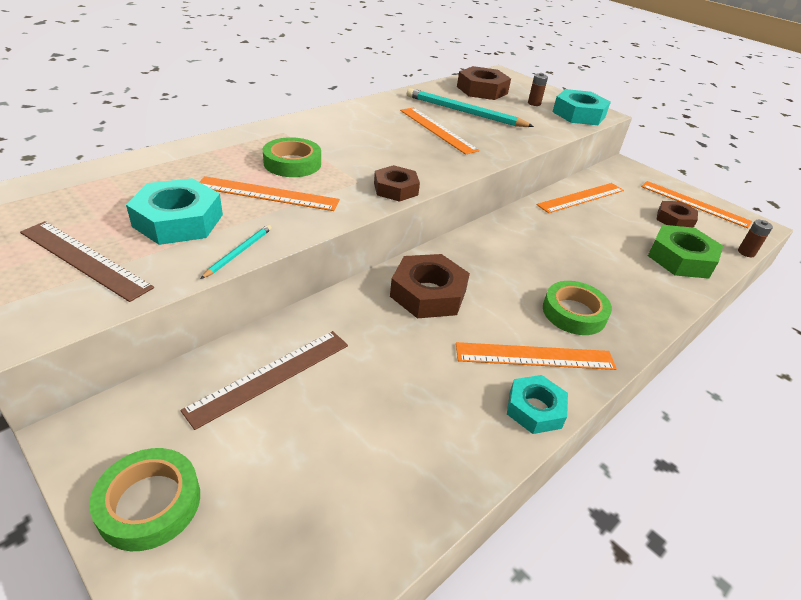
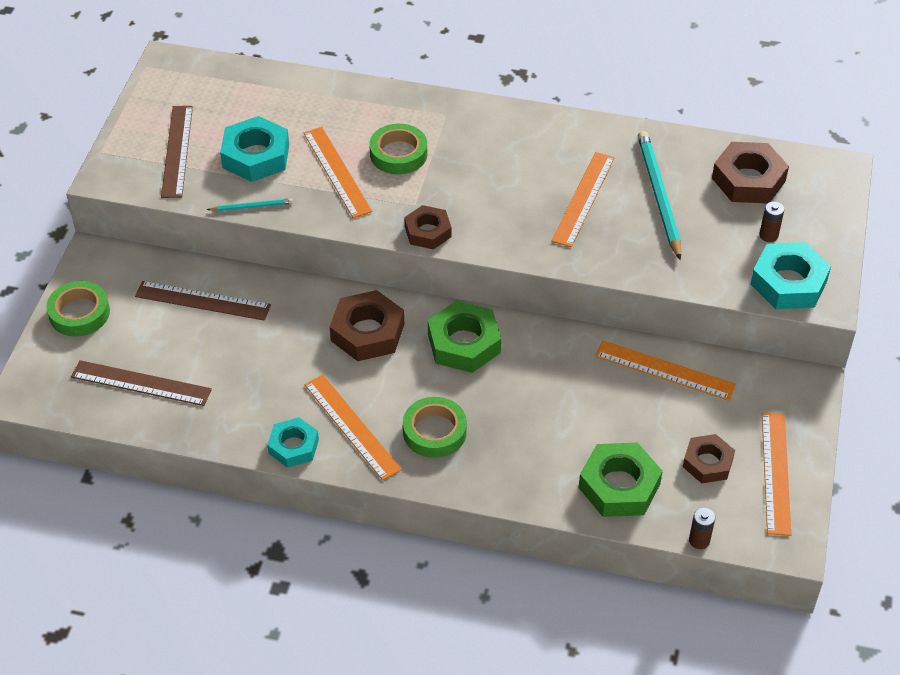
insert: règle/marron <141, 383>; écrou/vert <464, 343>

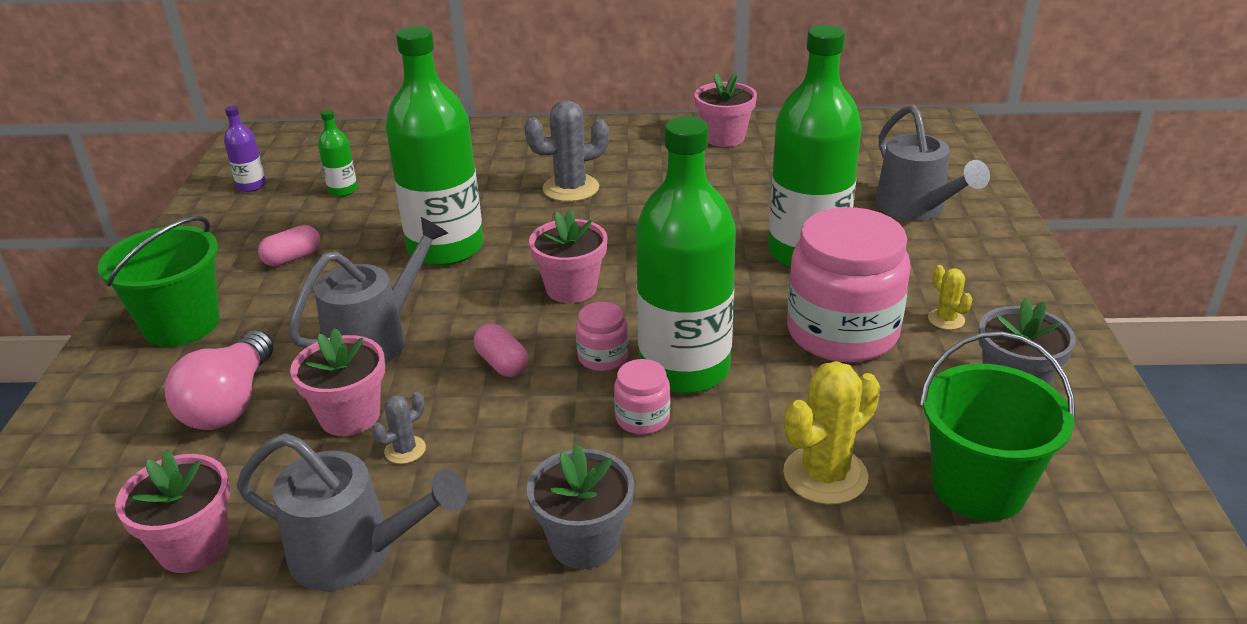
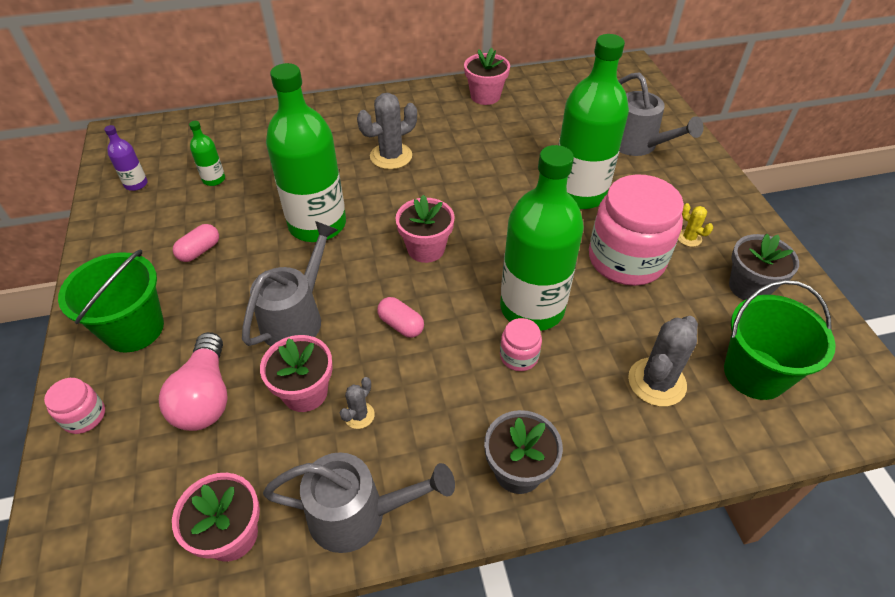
move: bocal/rose <603, 357> to <84, 416>
recolor: cactus/jaune <825, 475> to cactus/gris <657, 382>

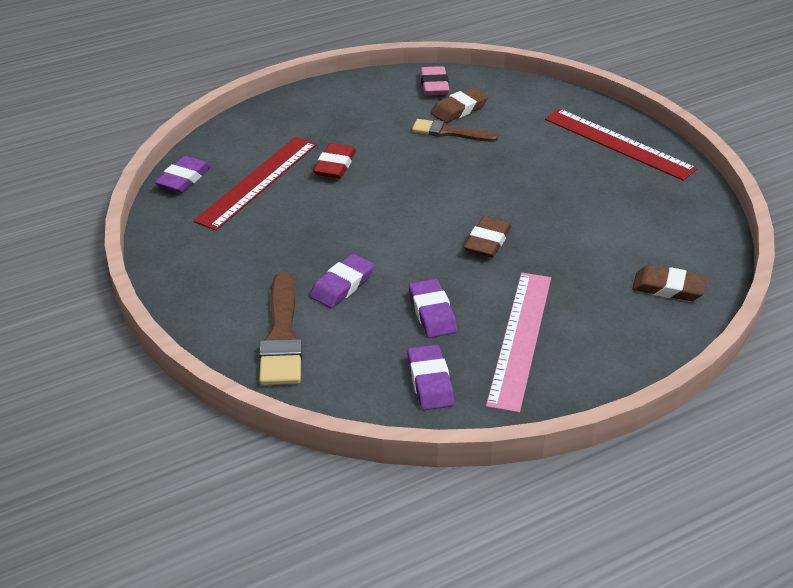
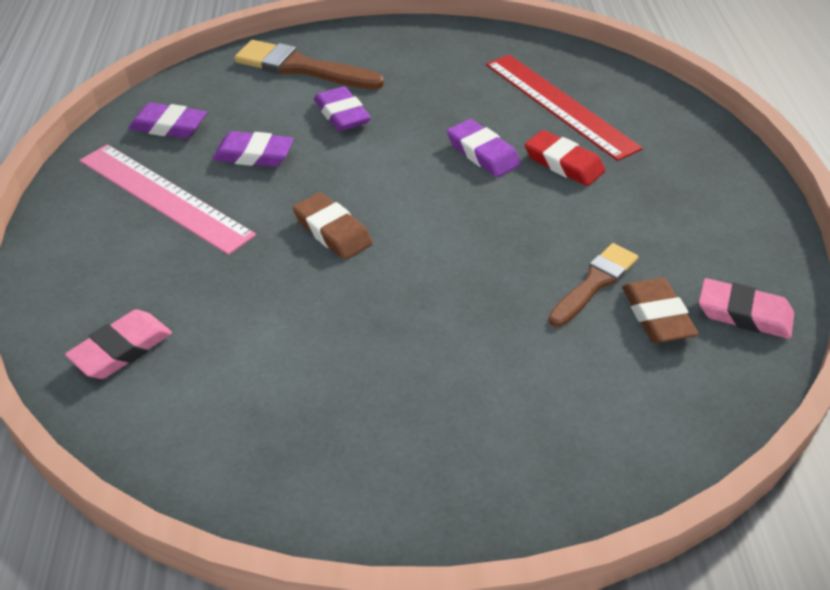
delete: règle/rouge <618, 144>
move: gomme/violet <183, 179> to <483, 153>
recolor: gomme/marron <668, 288> to gomme/rose <122, 349>

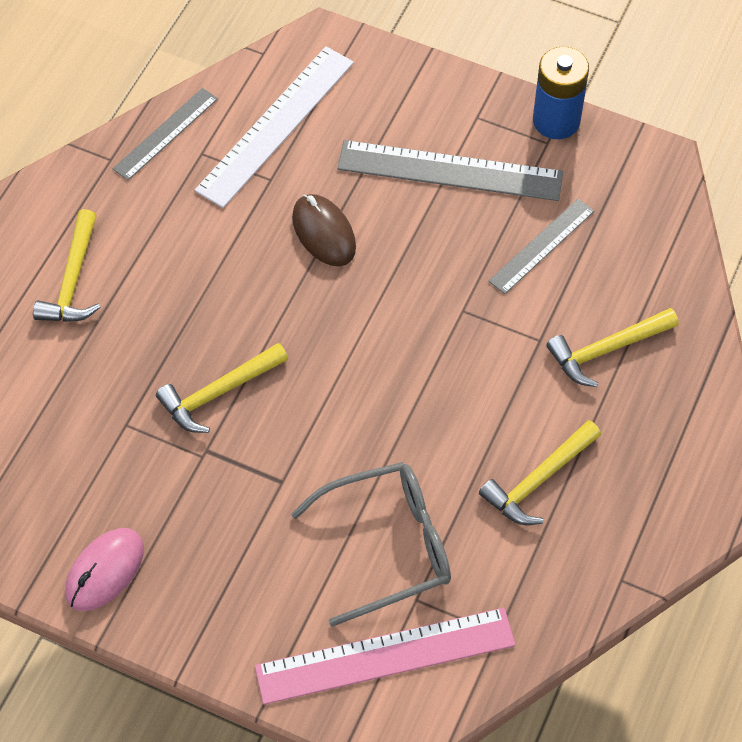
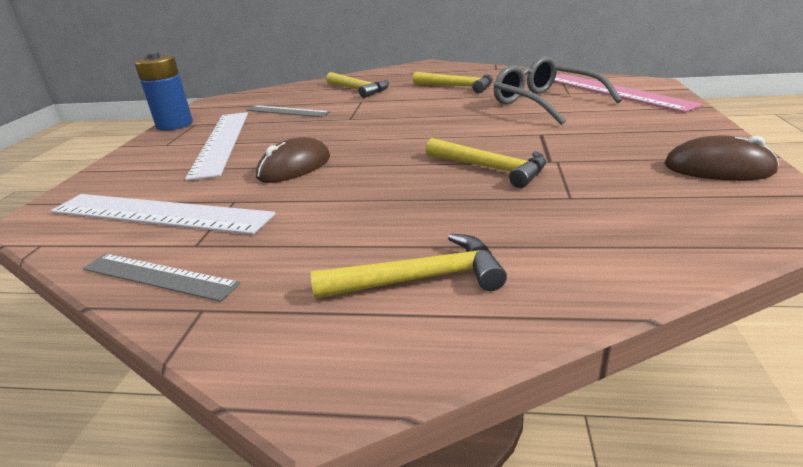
recolor: souris/rose <105, 571> to souris/marron <718, 168>; règle/gris <450, 171> to règle/blanc <222, 142>

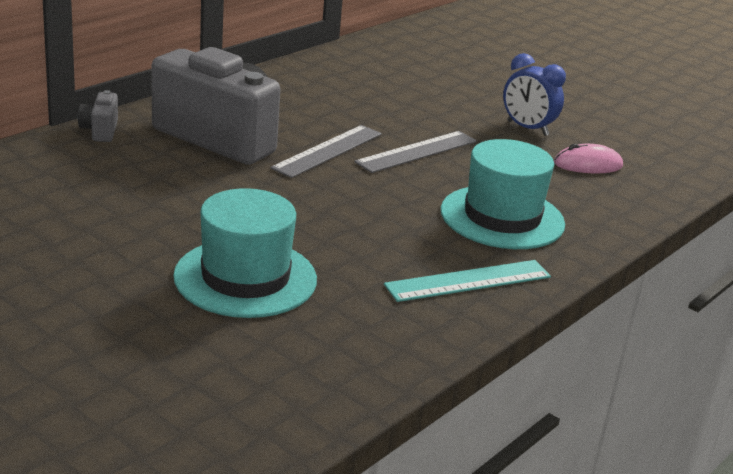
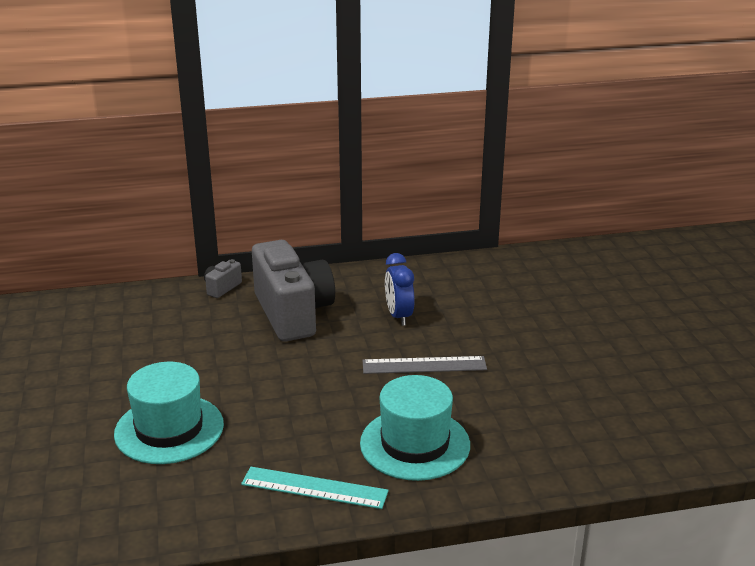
delete: règle/gris <328, 151>; souris/rose <588, 165>
move: réveil/bleu <527, 128> to <399, 316>

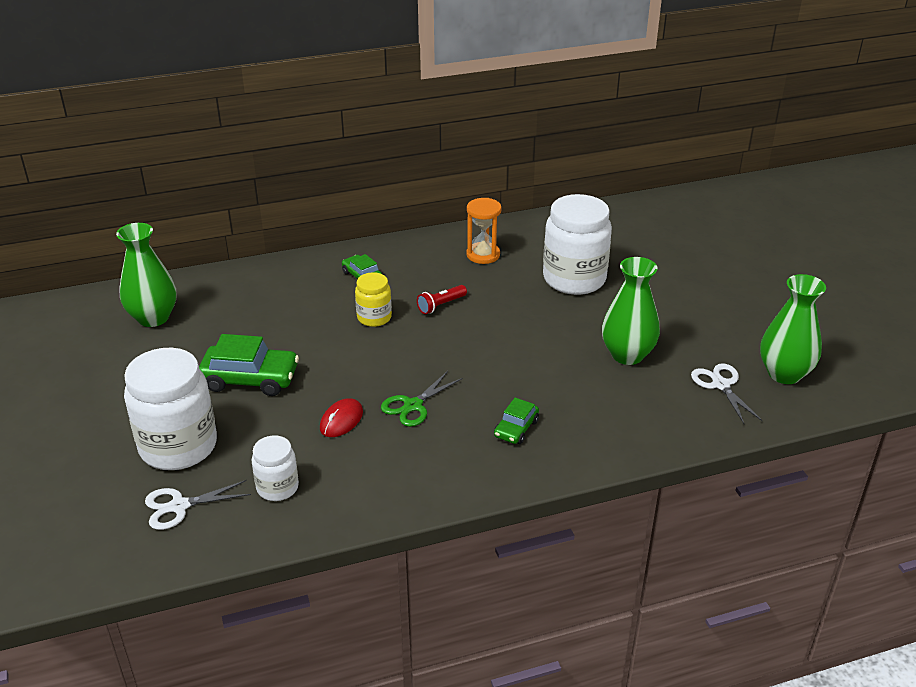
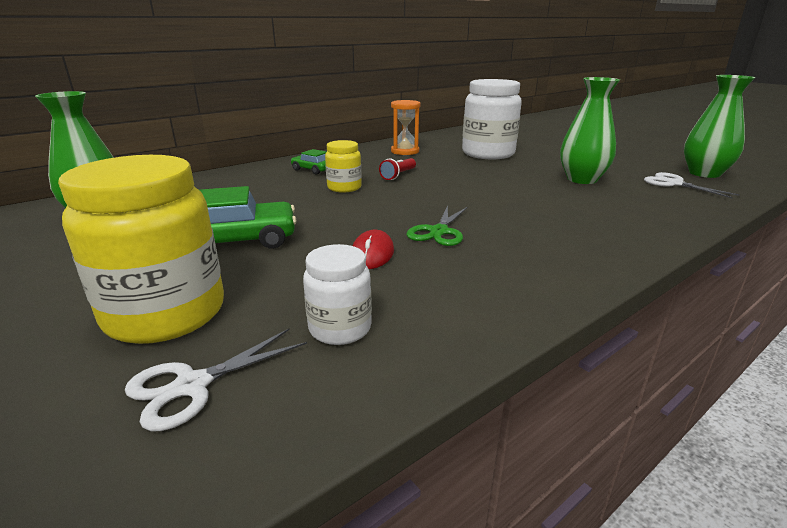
delete: voiture/vert <516, 428>
recolor: bocal/blanc <178, 446> to bocal/jaune <165, 314>

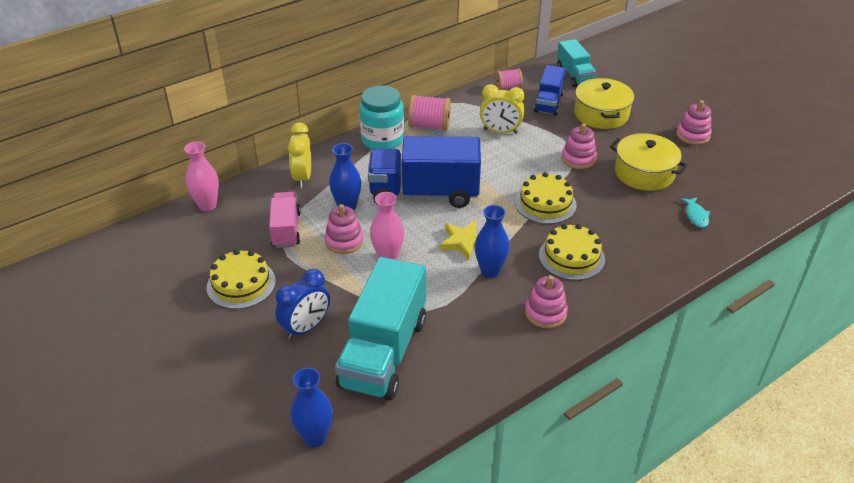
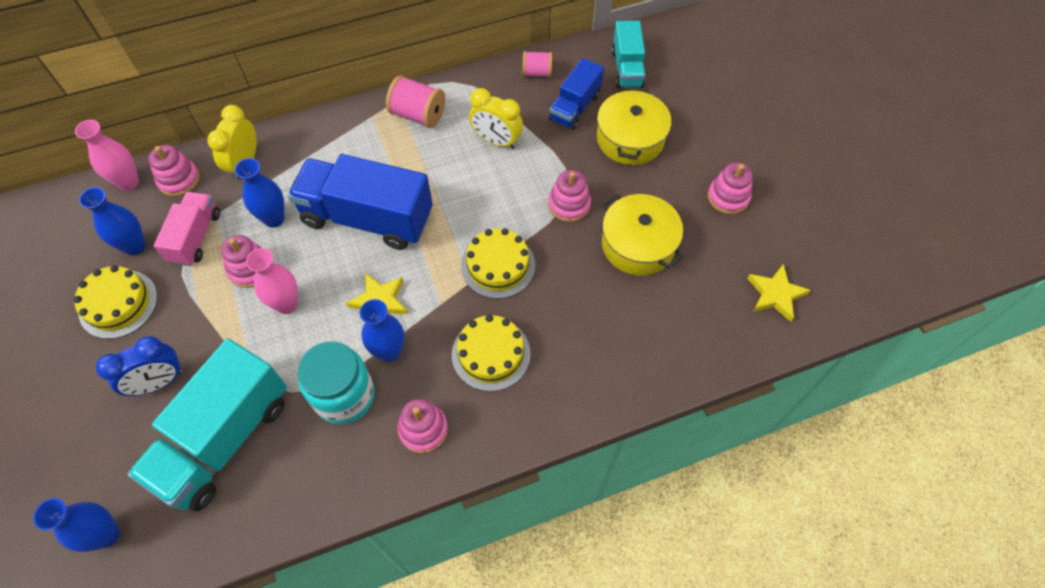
delete: poisson/turquoise <696, 216>
insert: vase/bleu <135, 246>; jouet à empiler/rose <179, 180>; étoile/jaune <775, 294>
move: bocal/turquoise <382, 140> to <344, 396>

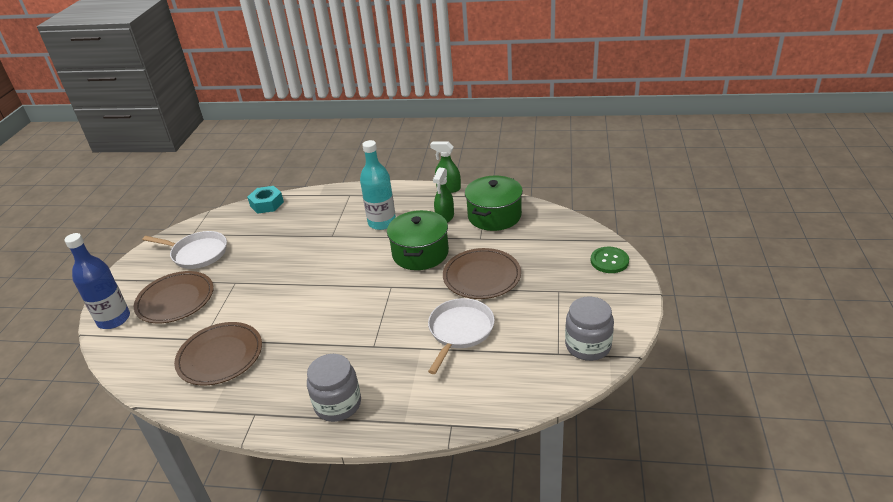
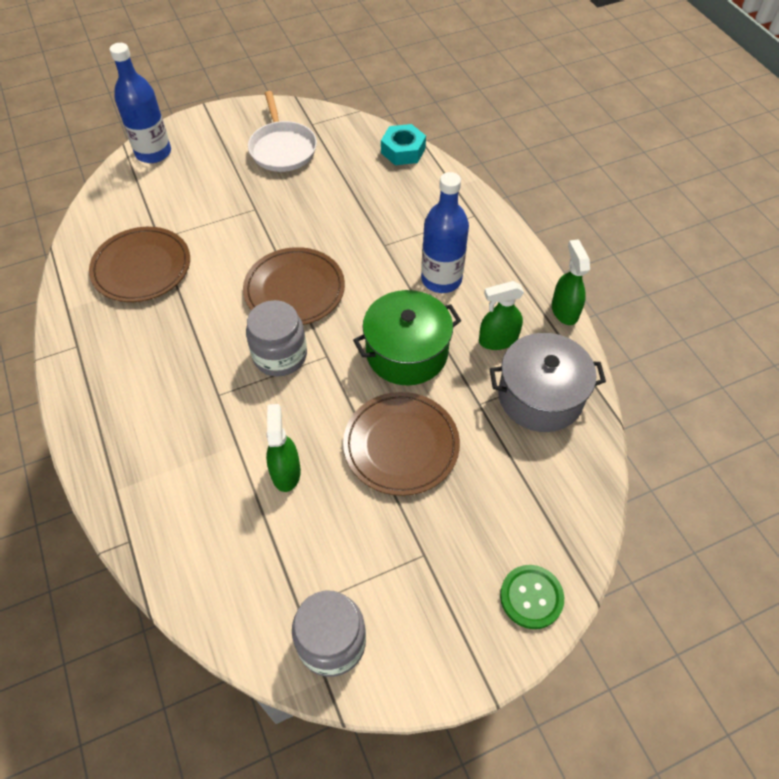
move: assiette/marron <175, 300> to <294, 290>; bocal/gris <338, 404> to <280, 355>
replace: poêle/blanc <460, 331> to vaporisateur/vert <286, 472>
recolor: bouteille/turquoise <382, 222> to bouteille/bleu <441, 279>; marmite/vert <494, 216> to marmite/gris <540, 396>

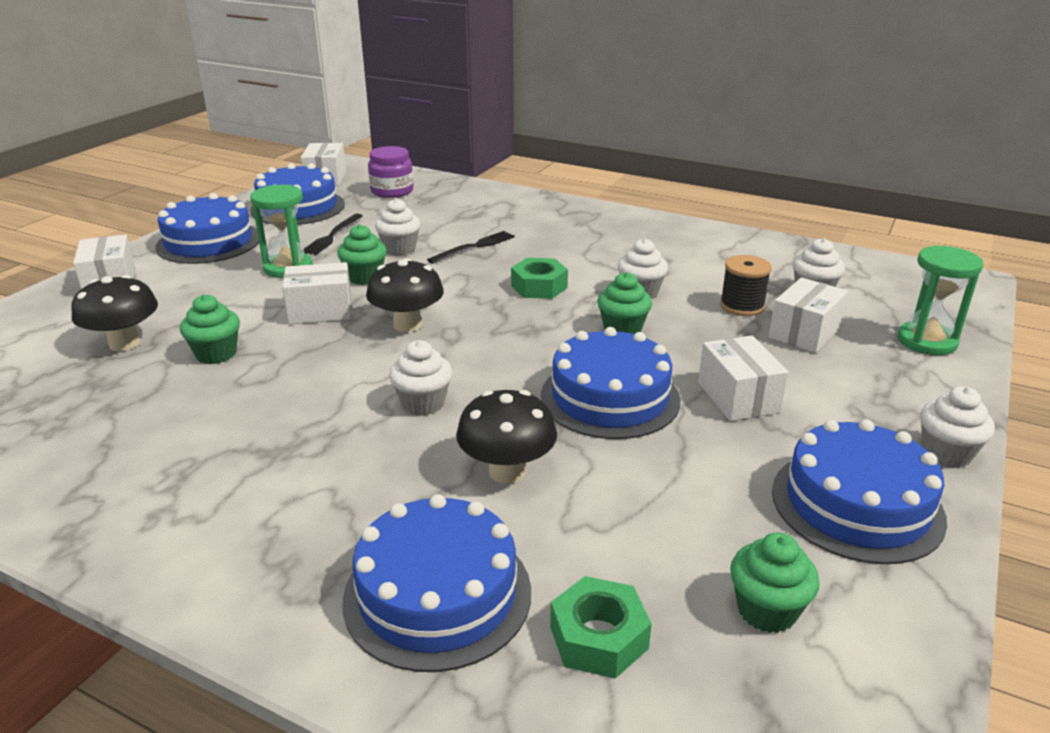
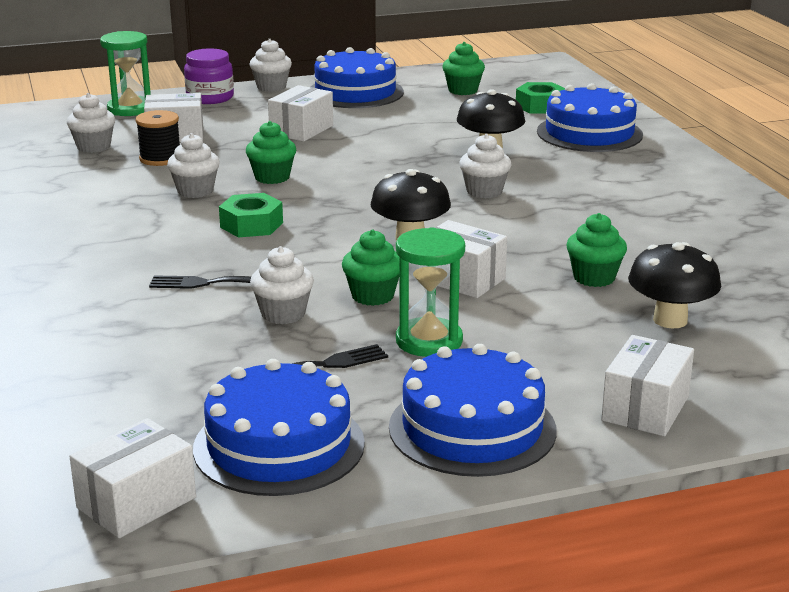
delete: gâteau/bleu <610, 397>
move: bocal/violet <392, 191> to <210, 98>

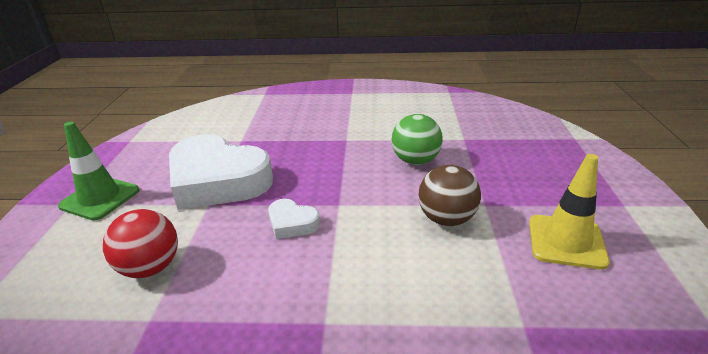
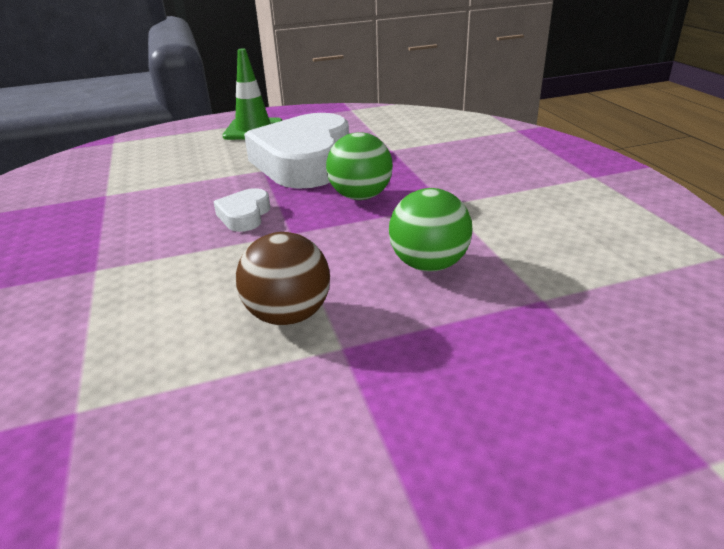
delete: balle/rouge <150, 268>; cône de chantier/jaune <566, 241>
insert: balle/vert <360, 196>

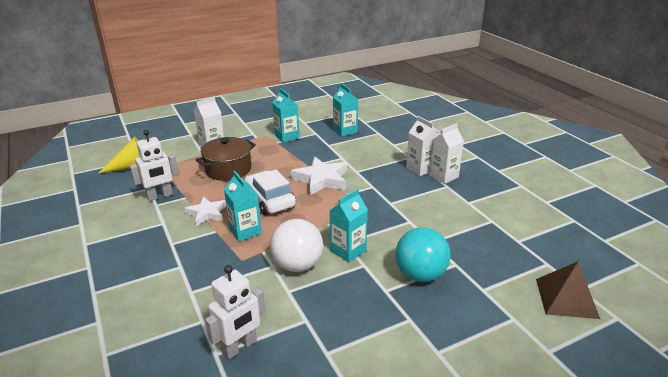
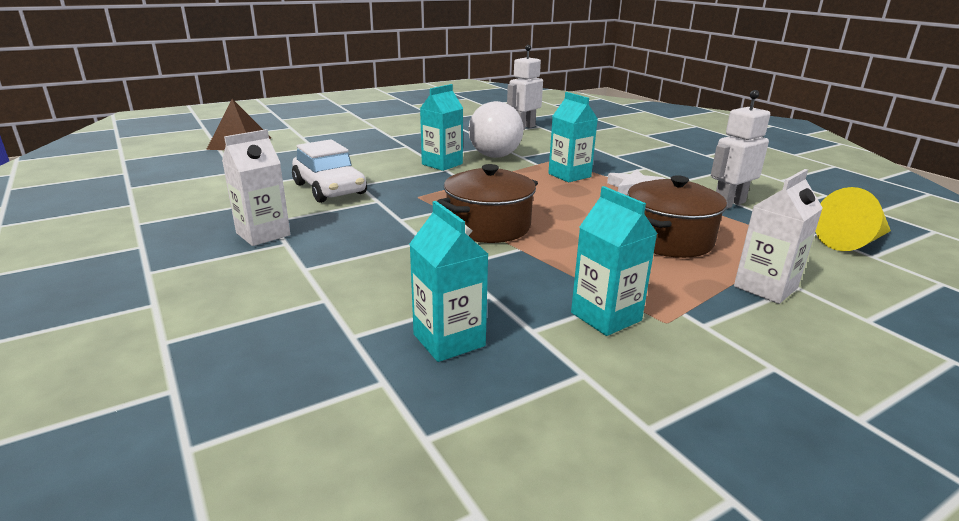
delete: balle/turquoise <420, 275>; brique de lait/blanc <420, 169>
move: voiture/blanc <270, 200> to <329, 189>
replace: étoile/blanc <321, 180> to marmite/marron <488, 226>

